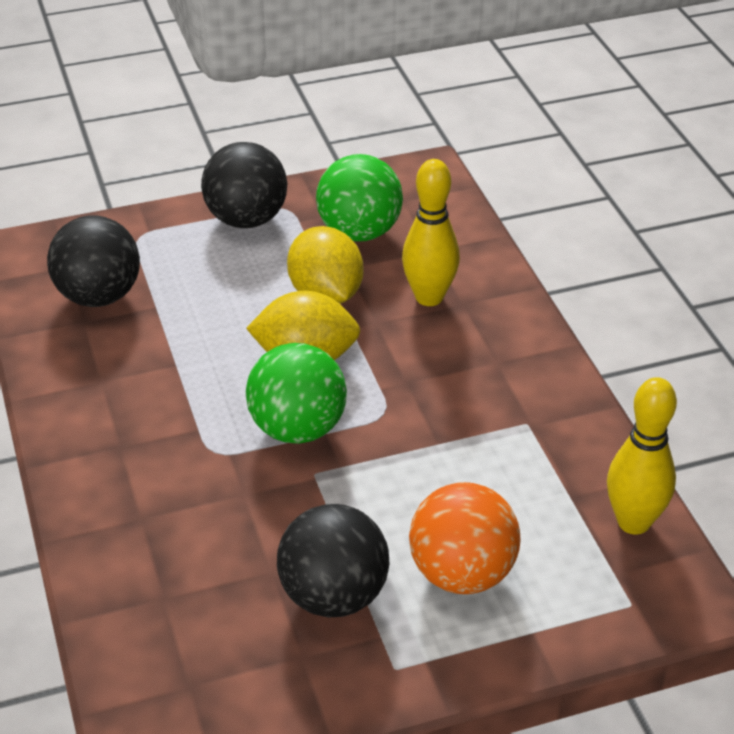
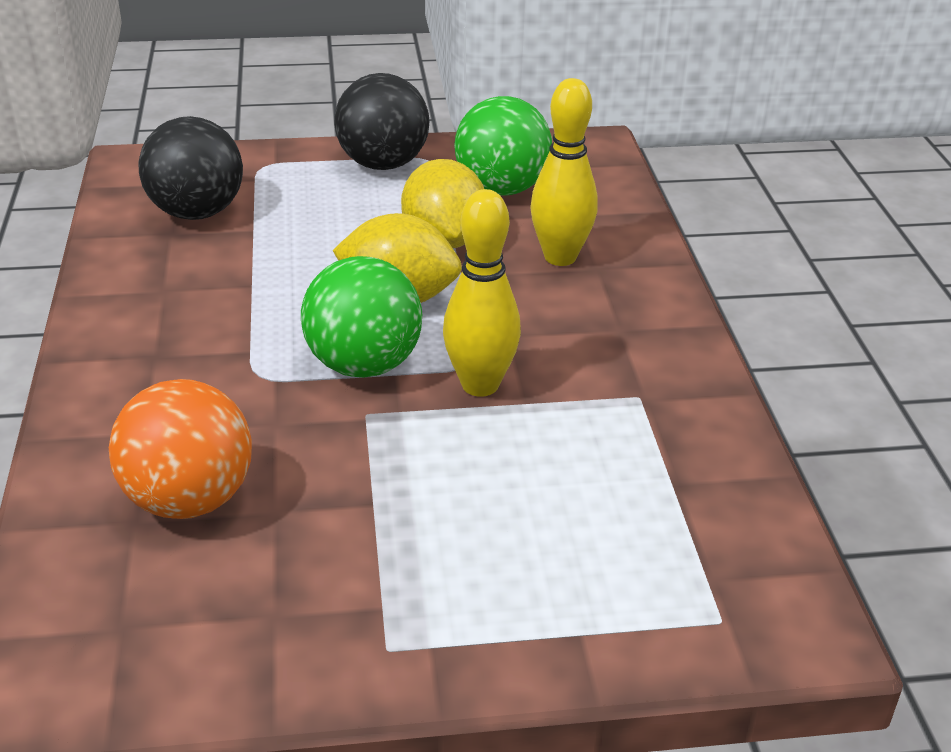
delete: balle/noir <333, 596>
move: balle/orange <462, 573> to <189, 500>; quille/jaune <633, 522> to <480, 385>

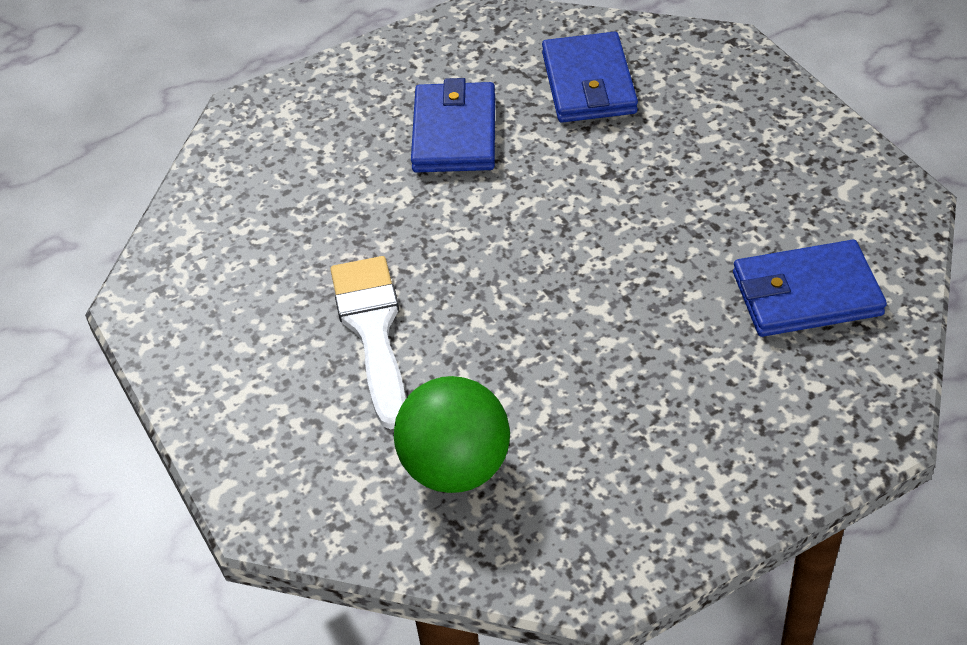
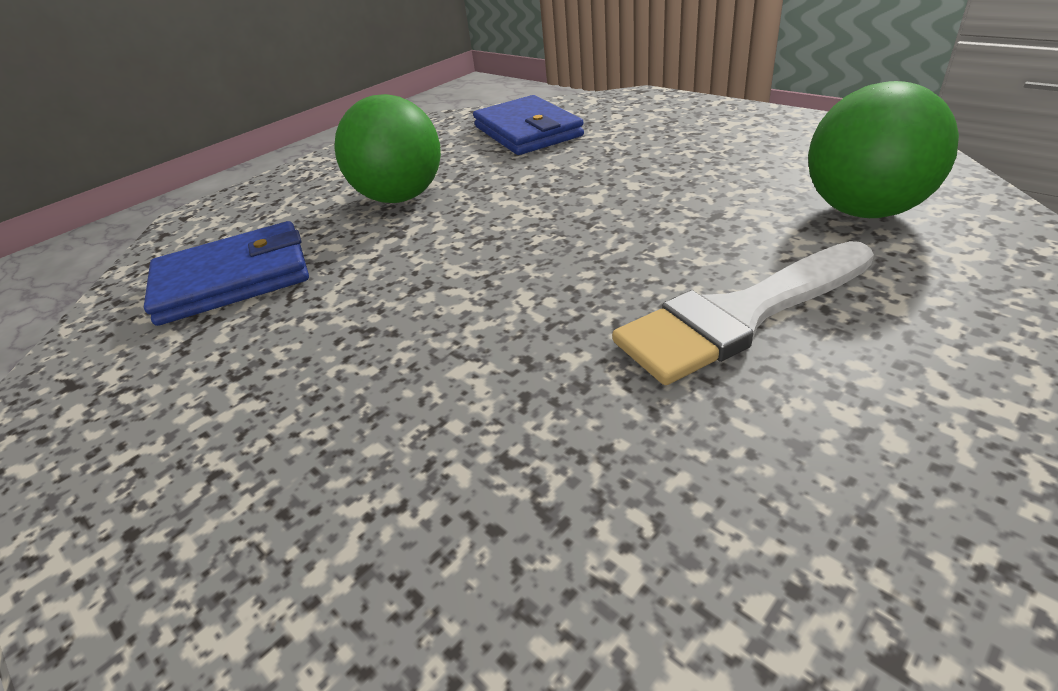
delete: portefeuille/bleu <454, 133>
insert: balle/vert <401, 197>

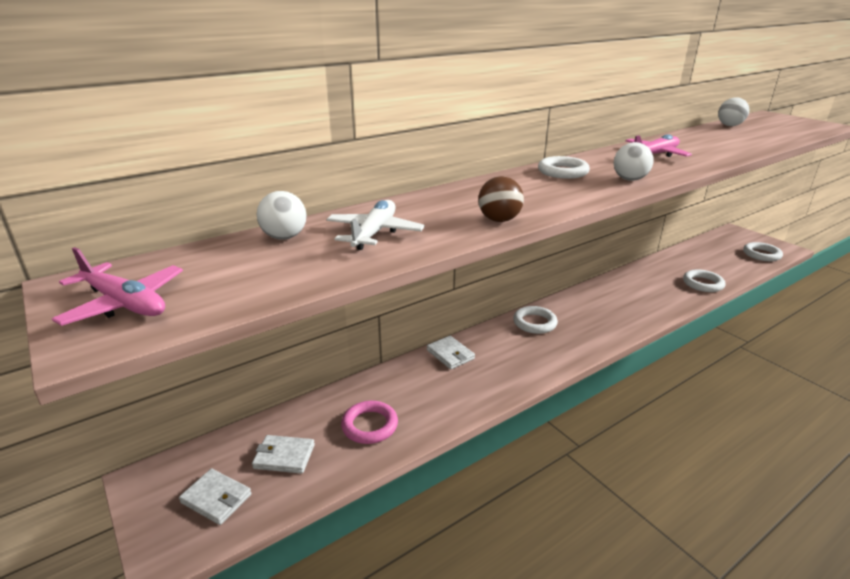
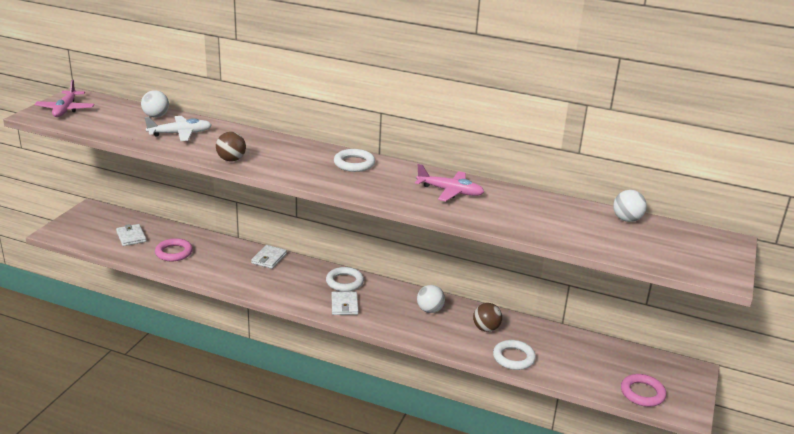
insert: balle/marron <486, 328>
move: portefeuille/blanc <216, 498> to <344, 305>; balle/blanc <629, 179> to <430, 310>
recolor: anneau/blanc <761, 254> to anneau/rose <642, 393>

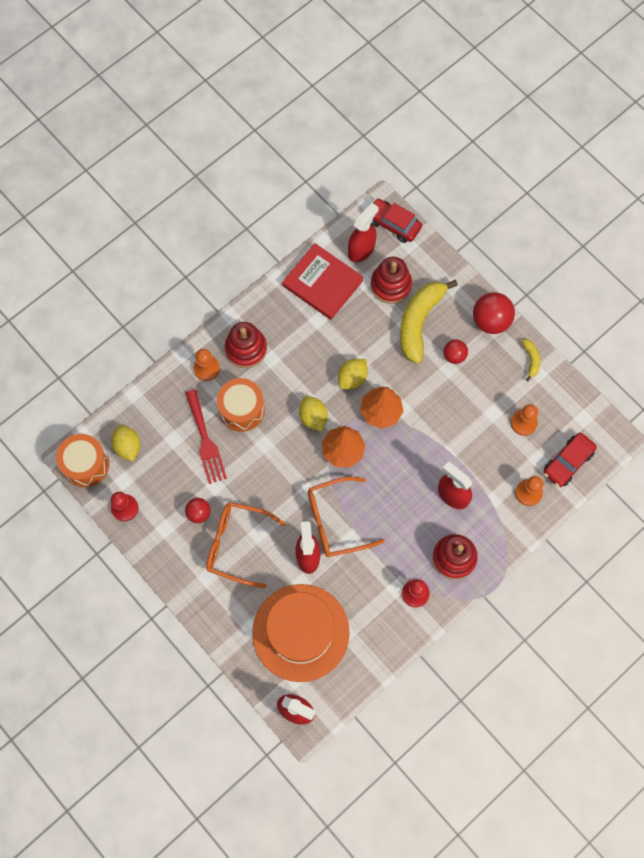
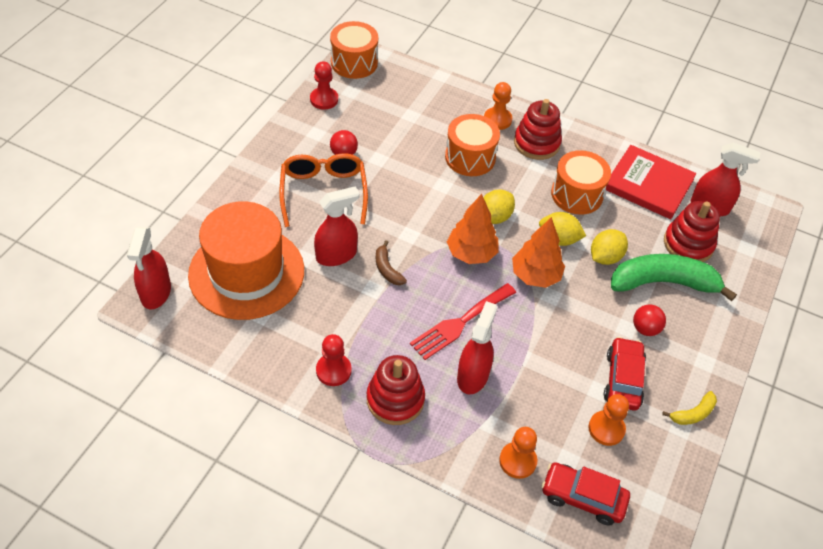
delete: balle/rouge <490, 321>
insert: tambour/orange <577, 194>
move: citron/jaune <128, 446> to <605, 257>; fourchette/rouge <205, 440> to <460, 323>; voiture/rouge <393, 224> to <623, 379>
replace: lunettes/orange <335, 521> to banane/marron <387, 269>
recolor: banane/jaune <419, 322> to banane/vert <663, 283>
rotate: livre/rouge <322, 283> = <648, 184> 75 degrees counterclockwise

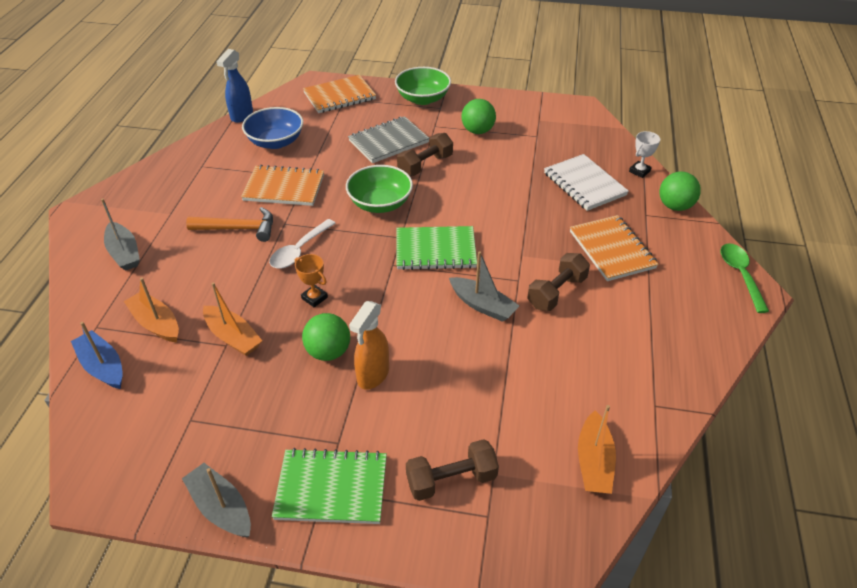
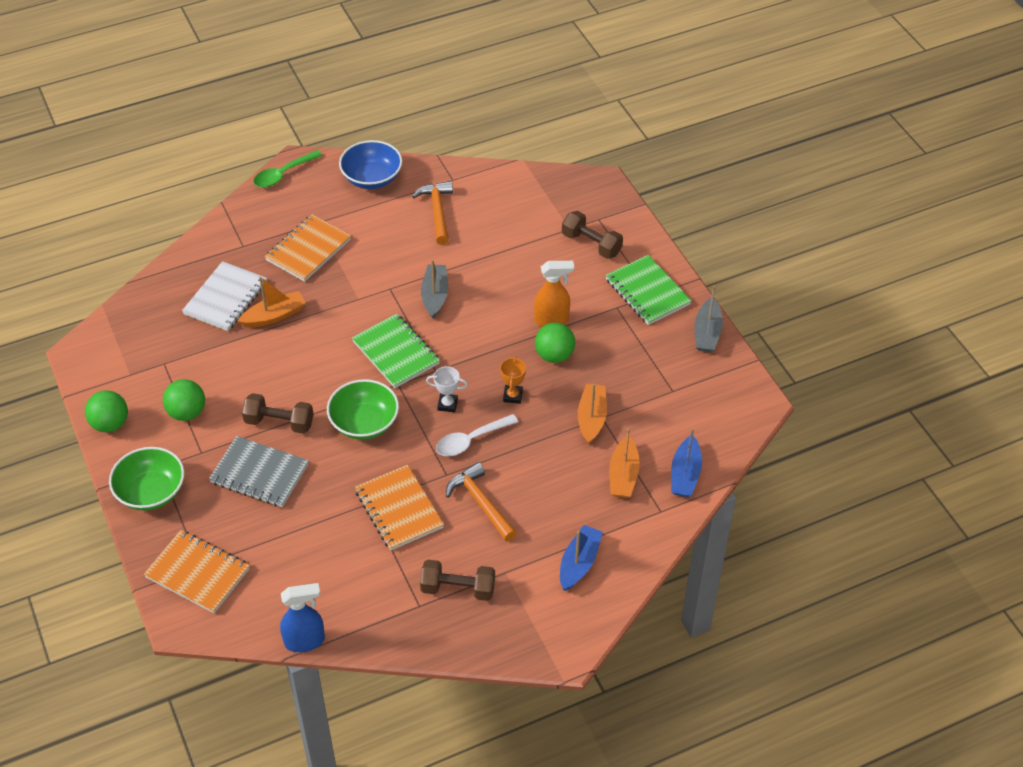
insert: marteau/orange <437, 212>
move: bol/bleu <276, 142> to <372, 178>; haltère/marron <556, 292> to <458, 588>; bateau/orange <594, 462> to <274, 316>; trophée/blanc <639, 171> to <447, 404>; balle/vert <675, 206> to <110, 424>
recolor: bateau/gris <124, 253> to bateau/bleu <579, 563>
rotate: cuillère/blanc <299, 250> = <470, 440> 150 degrees clockwise

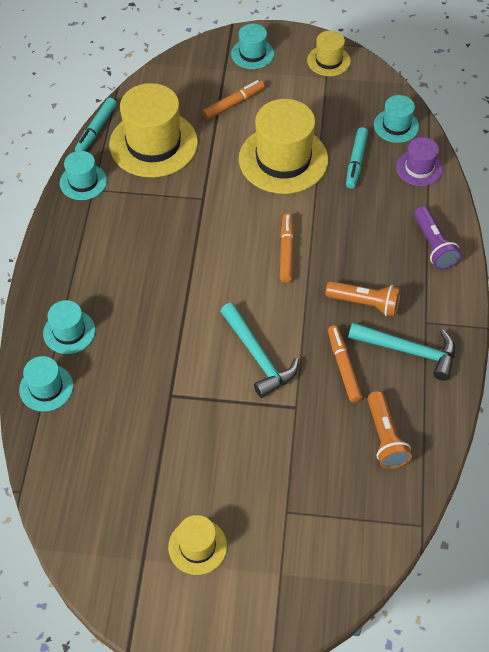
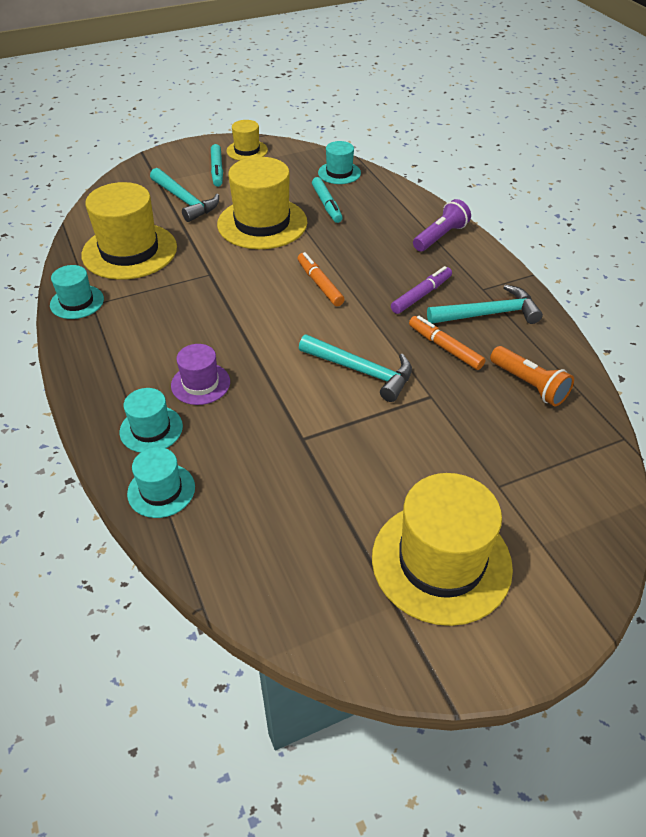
delete: chapeau/turquoise <252, 54>
move: feutre/turquoise <96, 130> to <217, 170>; chapeau/violet <419, 168> to <200, 383>
replace: feutre/orange <233, 104> to marteau/turquoise <185, 201>; lampe de poche/orange <365, 303> to feutre/violet <421, 295>
rotate: lampe de poche/violet <433, 245> = <440, 236> 90 degrees counterclockwise
resize: chapeau/jaune <197, 546> = <441, 562> x1.92

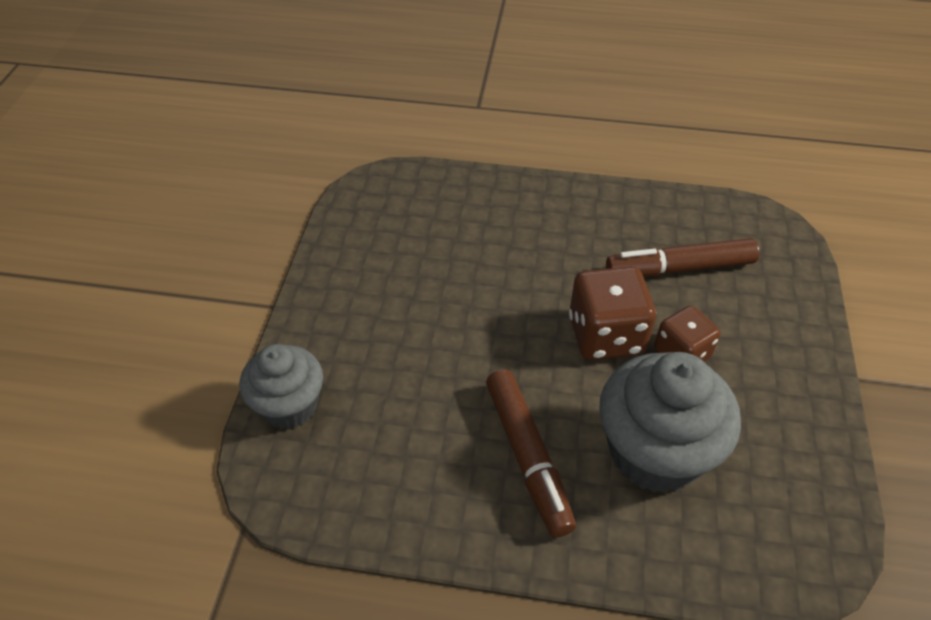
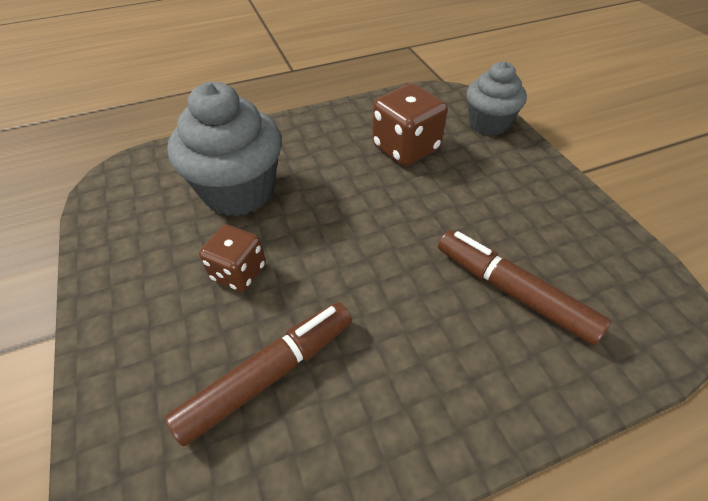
move: feutre/marron <528, 457> to <512, 291>; dé/marron <606, 335> to <406, 148>

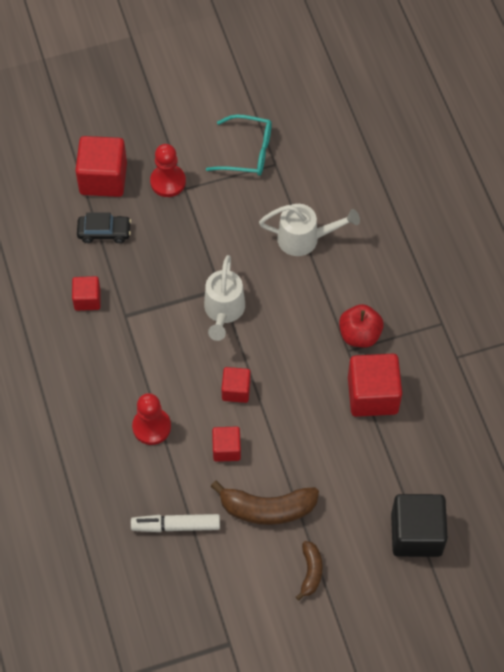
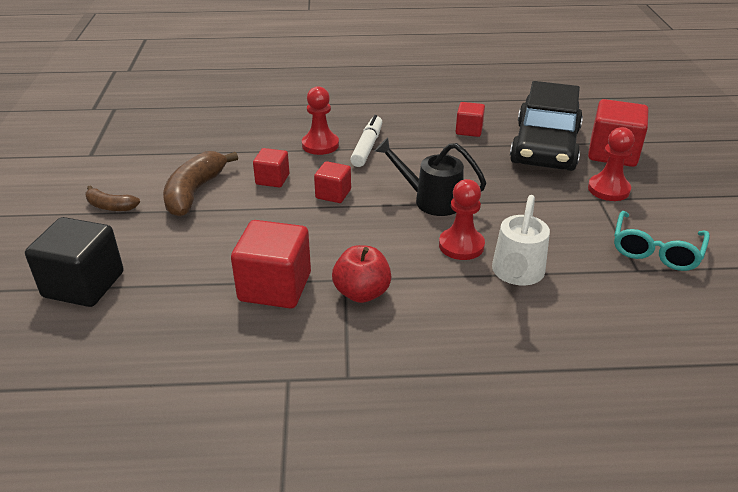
insert: pion/rouge <461, 245>
move: feutre/blanc <176, 526> to <367, 147>
recolor: arrosoir/blanc <223, 311> to arrosoir/noir <431, 200>
resize: voiture/noir <104, 232> = <545, 146> x2.25

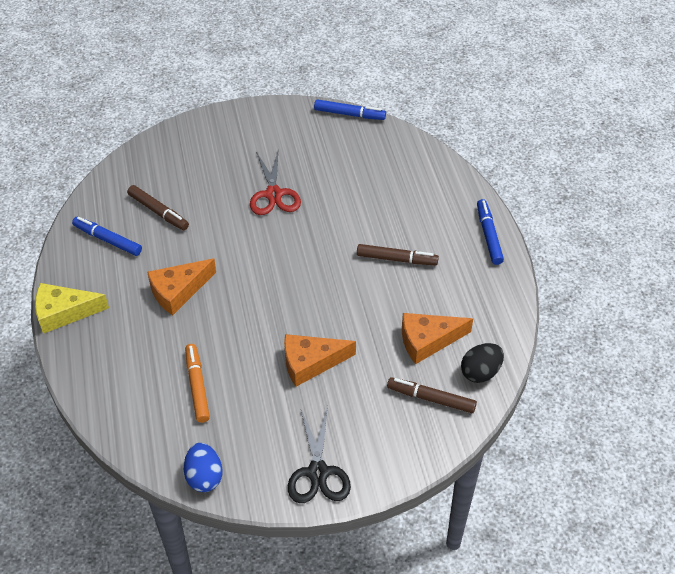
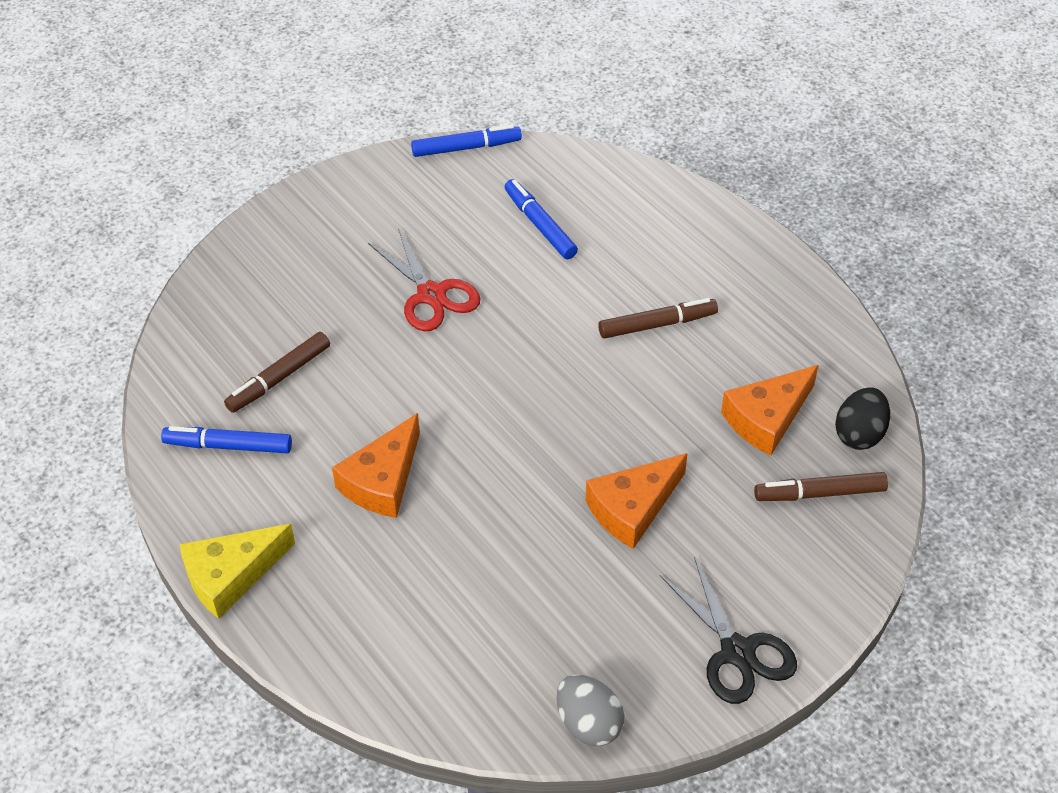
delete: feutre/orange <197, 386>
move: feutre/bleu <488, 235> to <540, 225>
recolor: œuf/bleu <204, 477> to œuf/gris <588, 723>
rotate: feutre/marron <158, 212> = <279, 378> 120 degrees clockwise

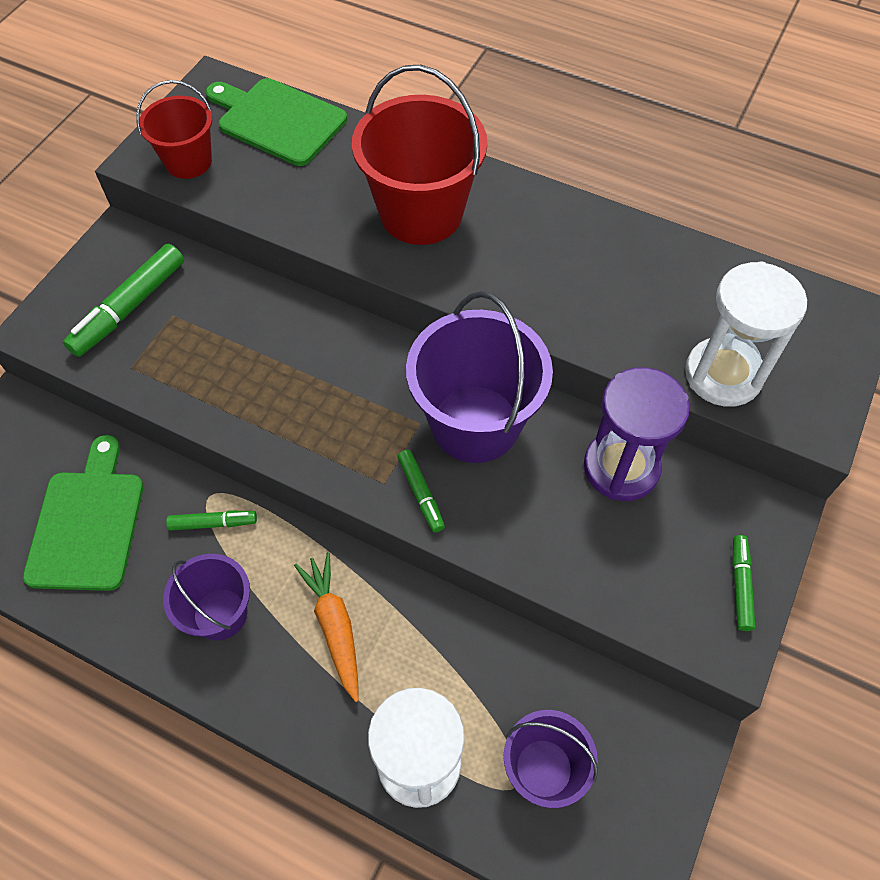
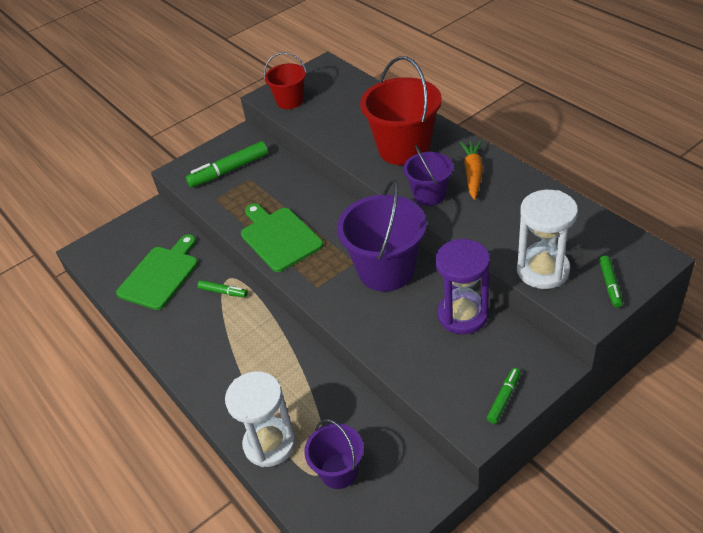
move: seau/violet <220, 614> to <429, 195>; planche à découper/vert <278, 120> to <279, 237>; carotte/orange <334, 626> to <473, 174>; feutre/vert <421, 494> to <610, 285>

